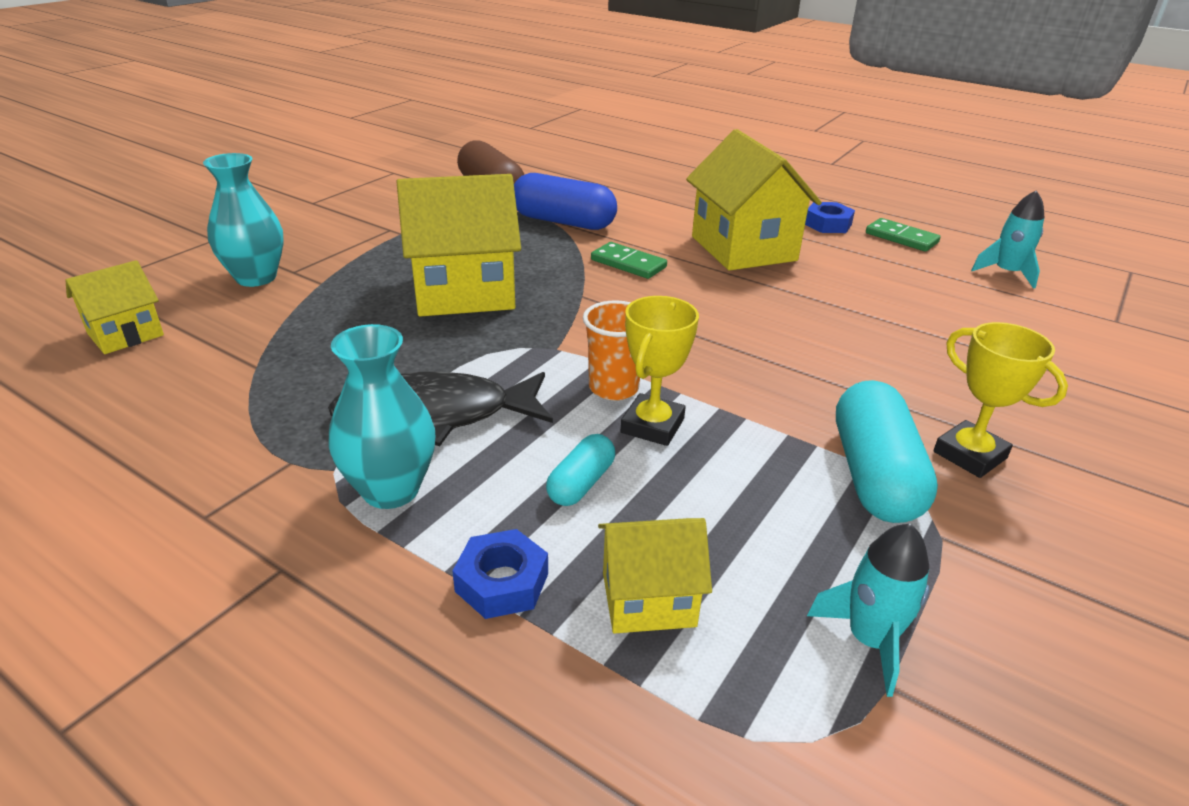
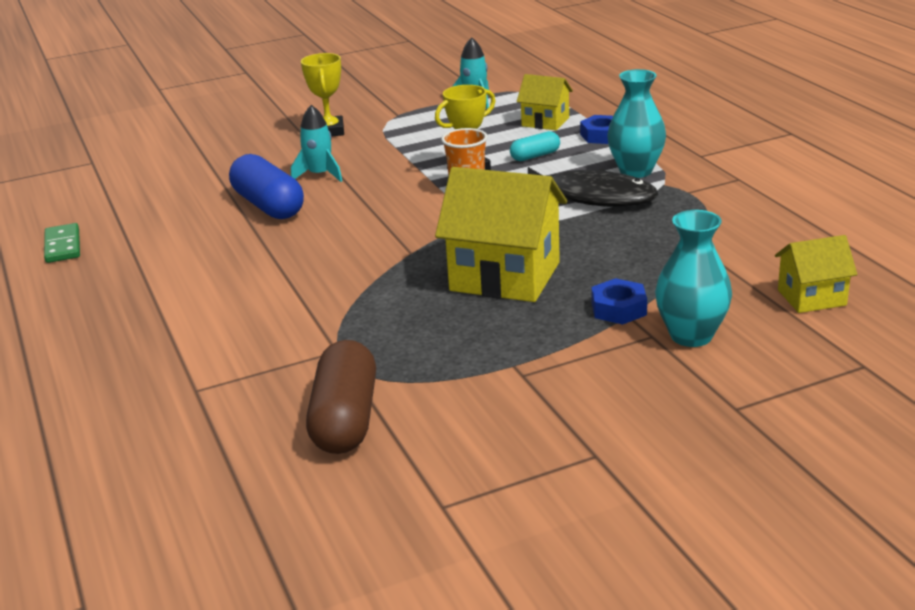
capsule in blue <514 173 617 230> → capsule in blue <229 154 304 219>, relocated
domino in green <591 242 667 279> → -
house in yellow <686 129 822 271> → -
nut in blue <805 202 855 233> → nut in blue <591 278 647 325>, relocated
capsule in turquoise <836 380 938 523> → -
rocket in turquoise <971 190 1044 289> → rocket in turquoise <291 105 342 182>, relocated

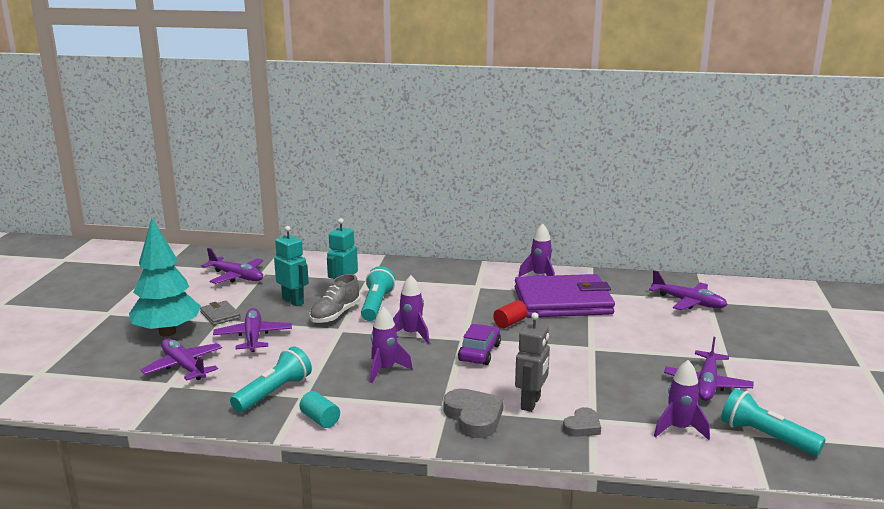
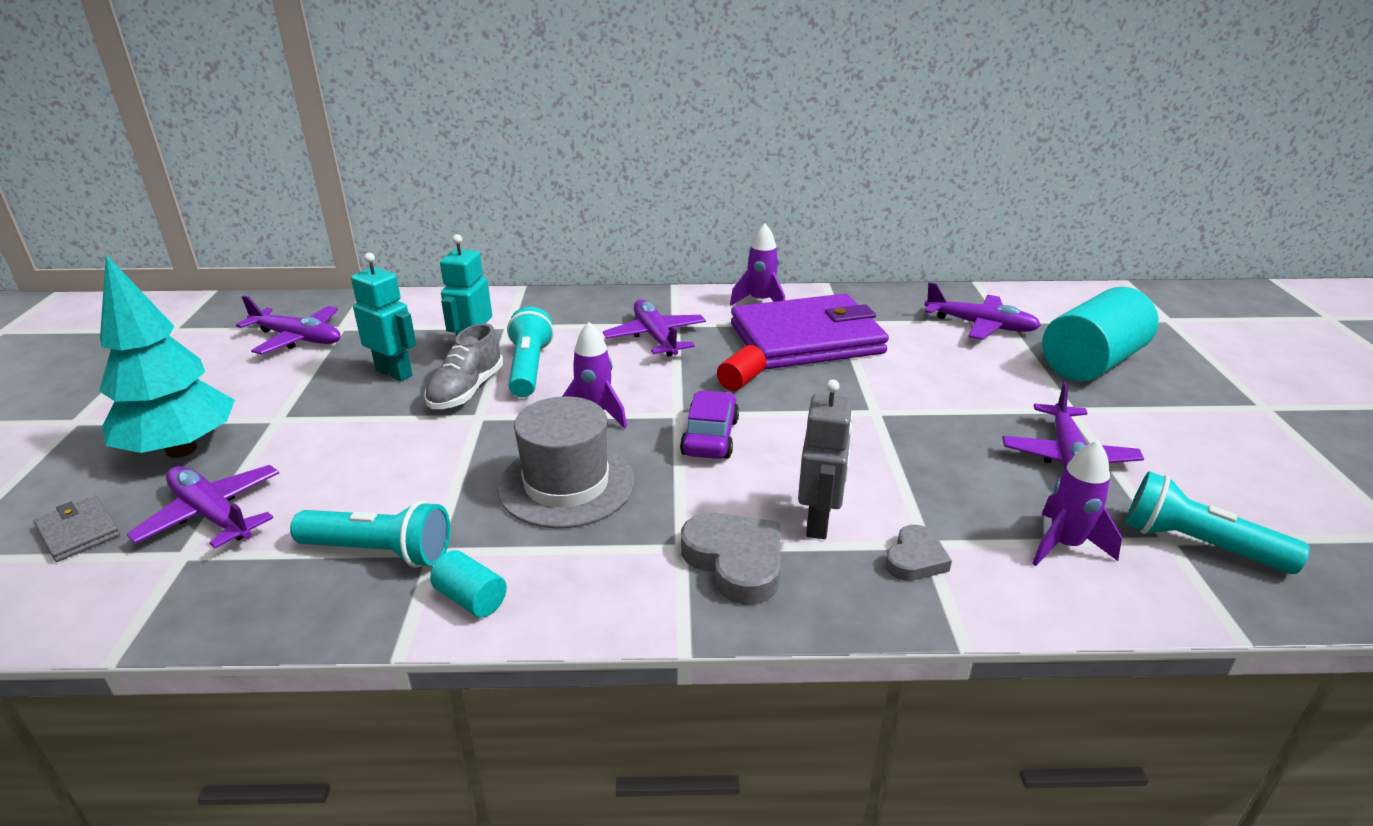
wallet in grey <200 301 240 325> → wallet in grey <33 495 120 562>, relocated
plane in purple <213 308 292 352> → plane in purple <603 299 706 357>, relocated
flashlight in turquoise <230 347 312 413> → flashlight in turquoise <290 501 450 568>, 75 degrees clockwise
rocket in purple <370 307 413 383> → hat in grey <497 396 635 528>
- → cylinder in turquoise <1042 287 1159 381>

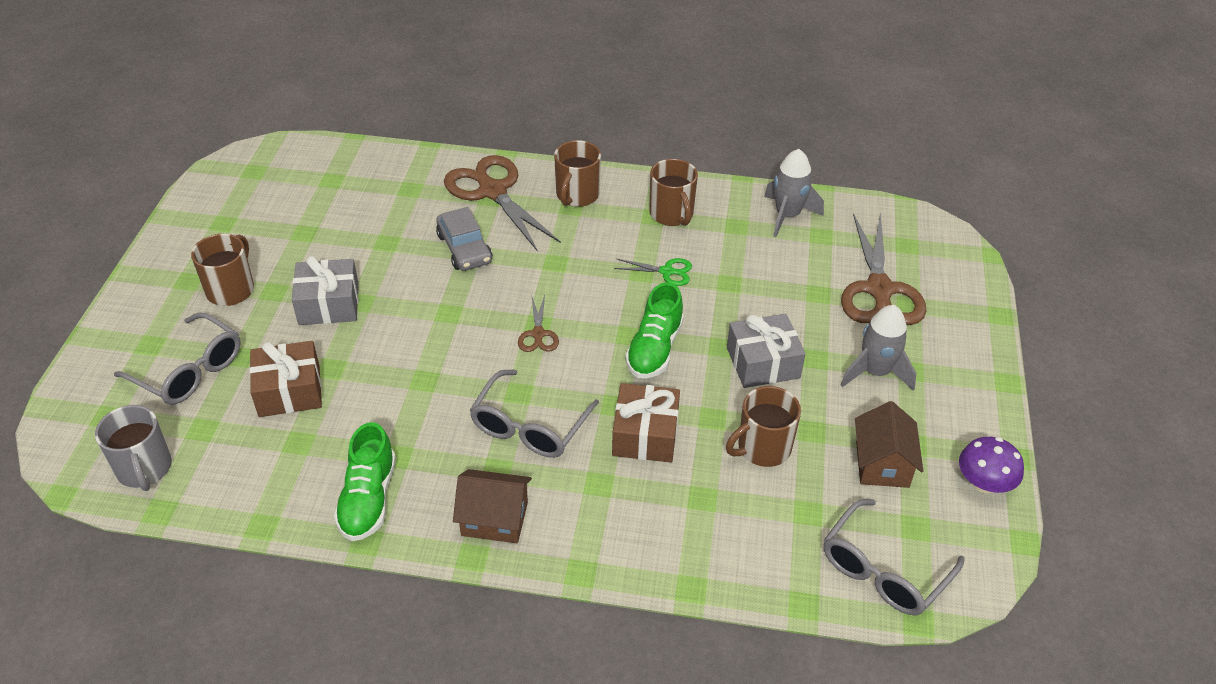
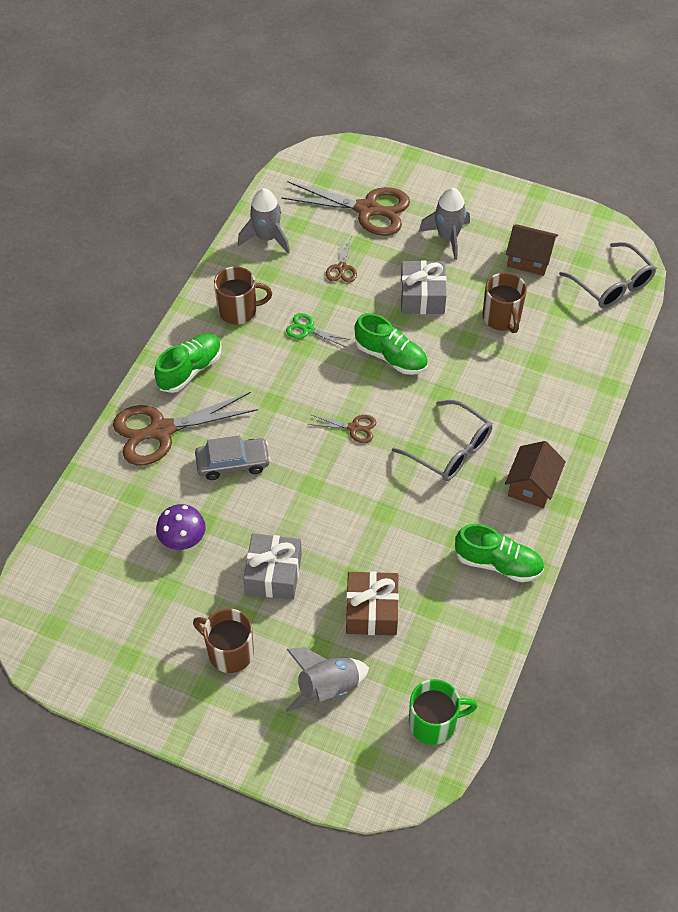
mug in grey <95 405 172 491> → mug in green <409 679 477 745>
glasses in grey <114 312 241 405> → rocket in grey <286 647 369 712>
mug in brown <554 140 601 207> → shoe in green <154 333 221 393>
gift in brown <612 383 680 463> → -
scissors in green <614 258 692 286> → scissors in green <286 313 350 347>, 90 degrees counterclockwise
mushroom in purple <959 437 1024 493> → mushroom in purple <156 504 206 550>, relocated
- → scissors in brown <326 238 357 283>

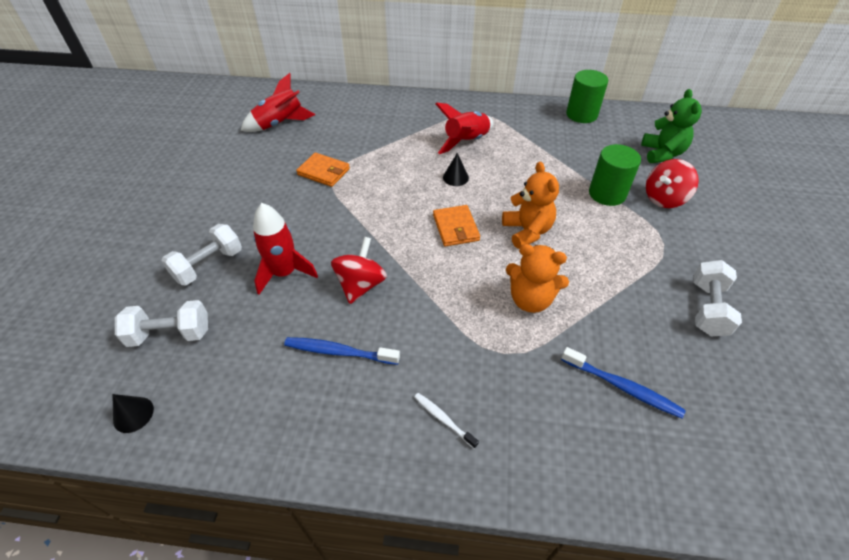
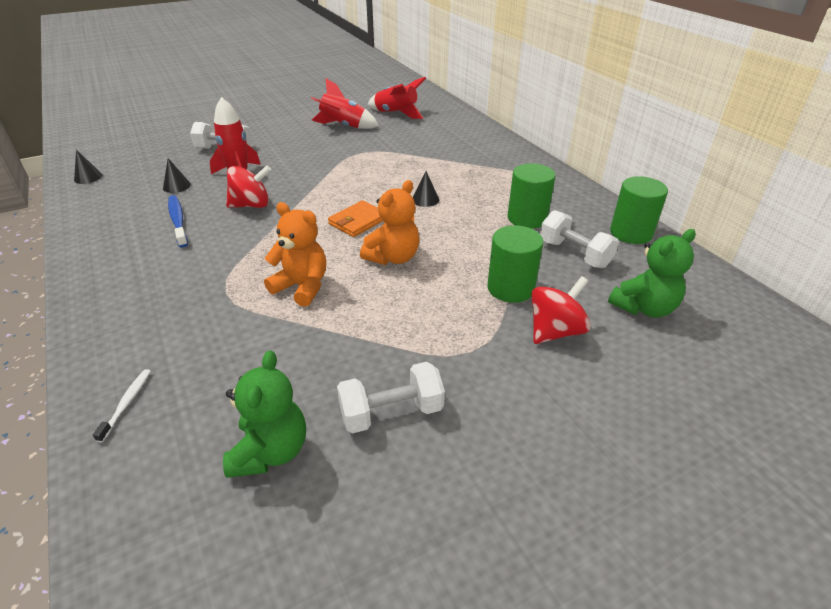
dumbbell in white <115 300 208 347> → dumbbell in white <540 210 619 268>, relocated
wallet in orange <296 153 350 187> → -
toothbrush in white <414 393 479 449> → toothbrush in white <93 369 151 443>, relocated
rocket in red <436 103 493 154> → rocket in red <311 78 379 129>, relocated
teddy bear in orange <506 244 569 313> → teddy bear in orange <264 202 326 307>, 135 degrees clockwise
toothbrush in blue <561 347 686 419> → -
spinning top in red <646 159 699 208> → spinning top in red <531 276 591 344>, 120 degrees clockwise
- → cone in black <163 158 191 193>
- → teddy bear in green <223 350 306 478>
- → cylinder in green <508 163 556 228>

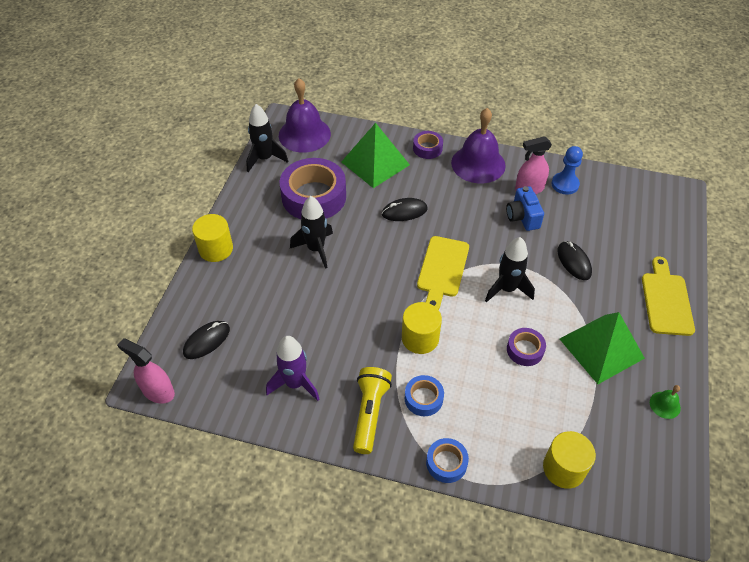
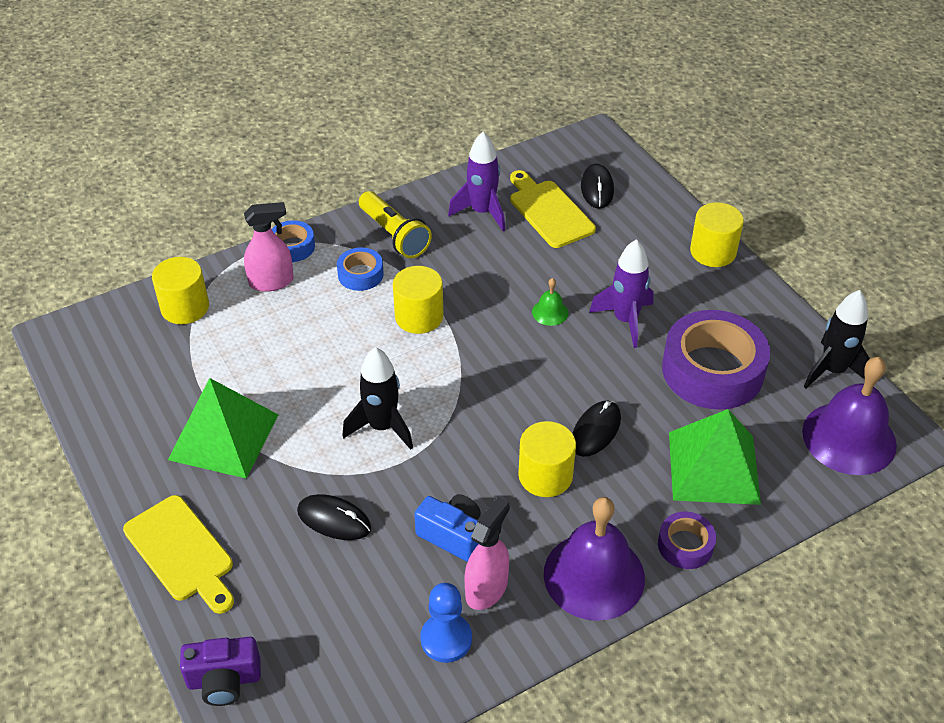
spray bottle in pink <117 338 175 404> → spray bottle in pink <244 202 293 292>, relocated
rocket in black <290 196 333 269> → rocket in purple <589 239 654 348>
cutting board in yellow <417 236 469 310> → cutting board in yellow <510 170 596 248>, relocated
tape in purple <507 328 546 366> → -
bell in green <650 385 681 419> → bell in green <532 278 569 326>, relocated
- → camera in purple <180 637 261 706>
- → cylinder in yellow <518 421 576 497>

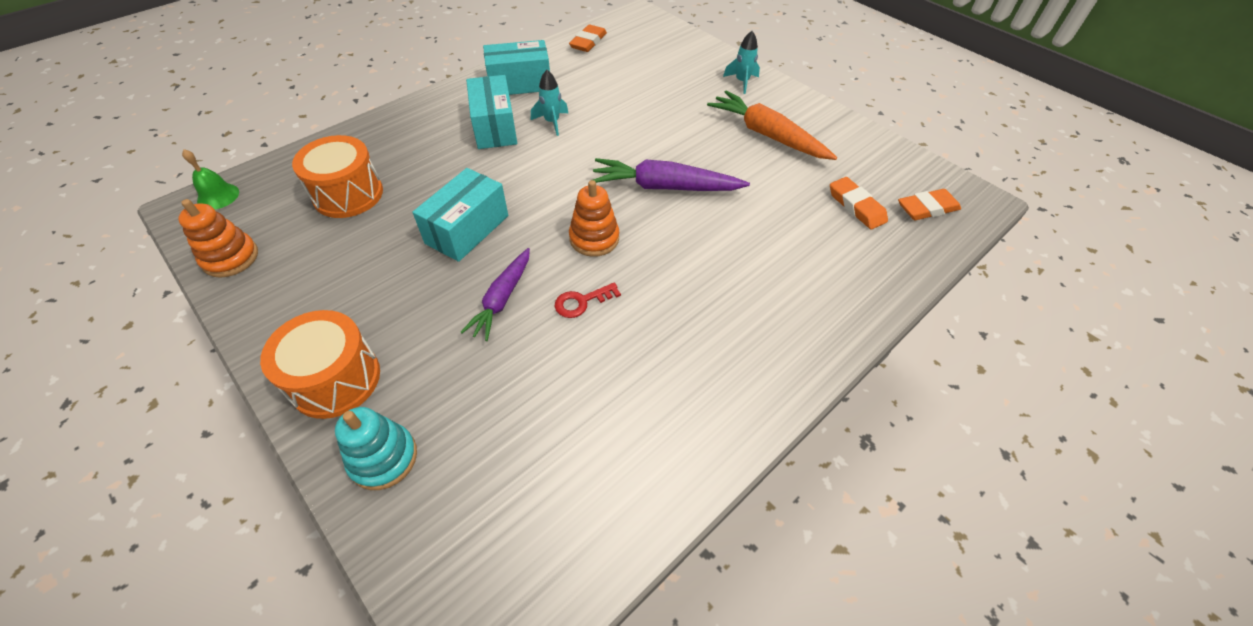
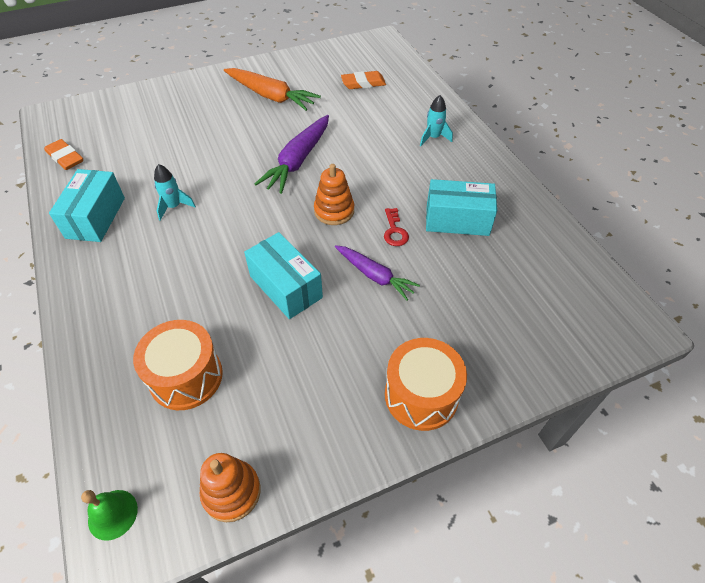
stacking toy in turquoise <335 407 417 490> → -
box in turquoise <466 75 517 149> → box in turquoise <426 179 497 236>, relocated
carrot in orange <707 91 837 160> → carrot in orange <224 68 321 111>, 120 degrees counterclockwise
rocket in turquoise <723 31 760 94> → rocket in turquoise <420 95 453 146>, relocated
eraser in orange <898 189 961 220> → -

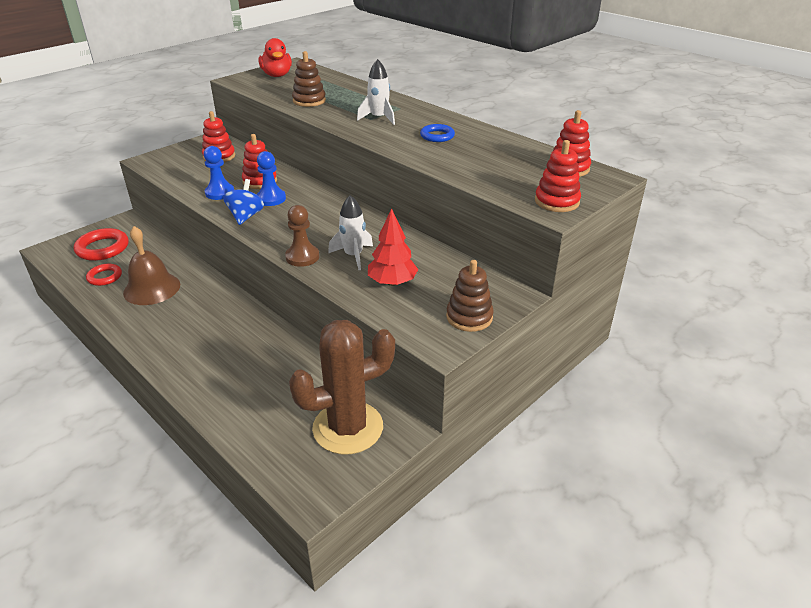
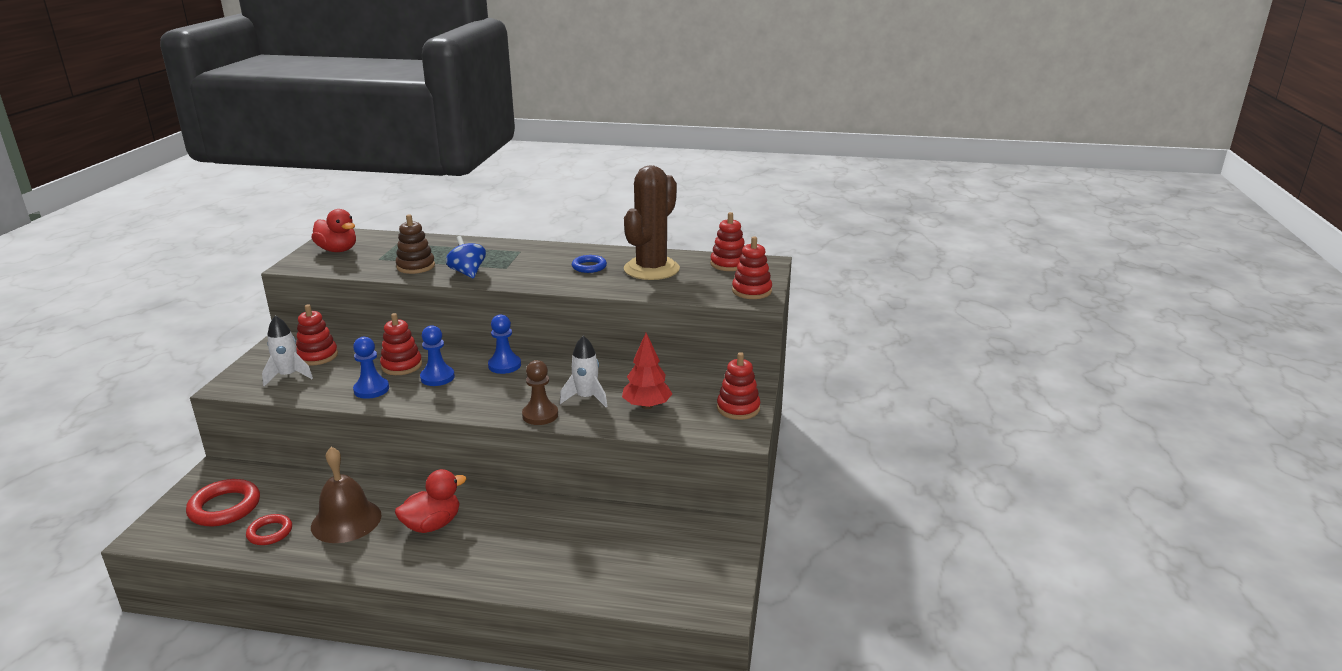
spinning top in blue <223 179 264 225> → spinning top in blue <446 236 486 279>, relocated
cactus in brown <289 320 395 455> → cactus in brown <624 165 680 280>, relocated
rocket in white <357 59 395 125> → rocket in white <262 315 313 386>, relocated
stacking toy in brown <446 260 494 332> → stacking toy in red <717 352 760 420>
- → duck in red <395 469 466 533>
- → pawn in blue <488 314 521 374>

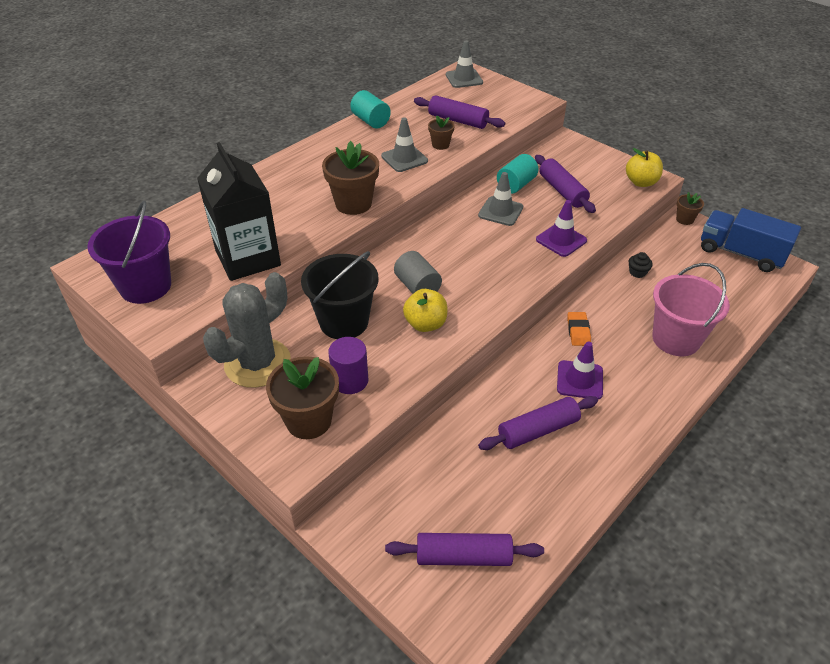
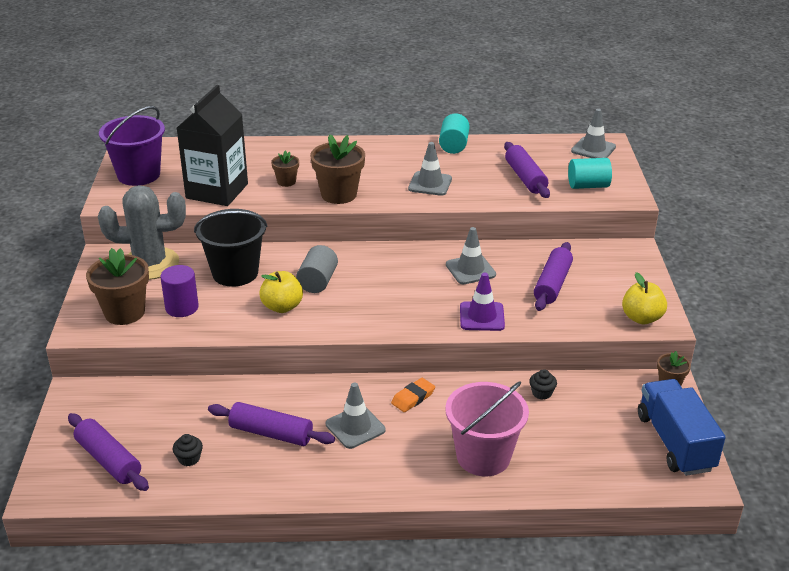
flower pot in brown <428 115 455 150> → flower pot in brown <271 151 299 187>, relocated
cylinder in turquoise <497 154 539 194> → cylinder in turquoise <568 158 612 189>, relocated
traffic cone in purple <557 341 603 400> → traffic cone in grey <326 382 386 449>
- → cupcake in black <173 434 203 466>

